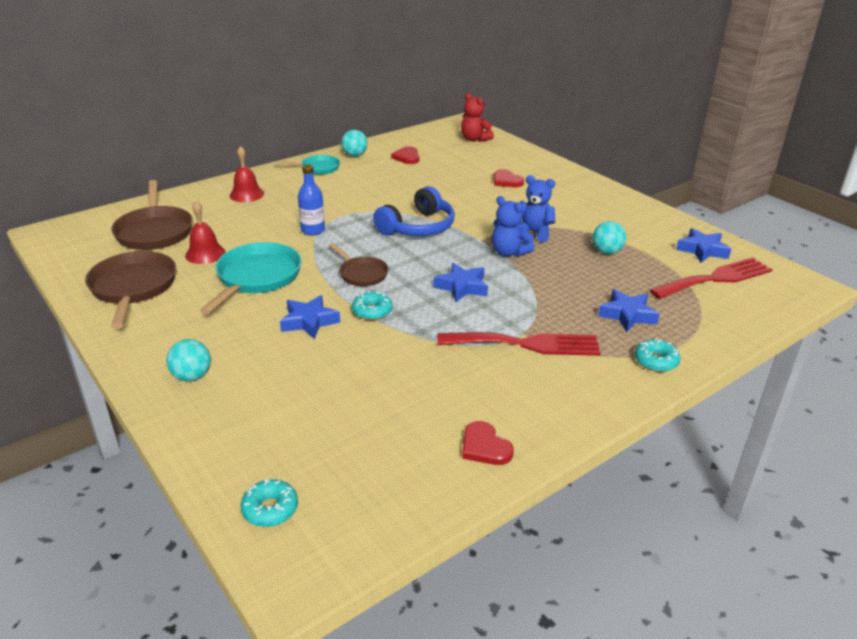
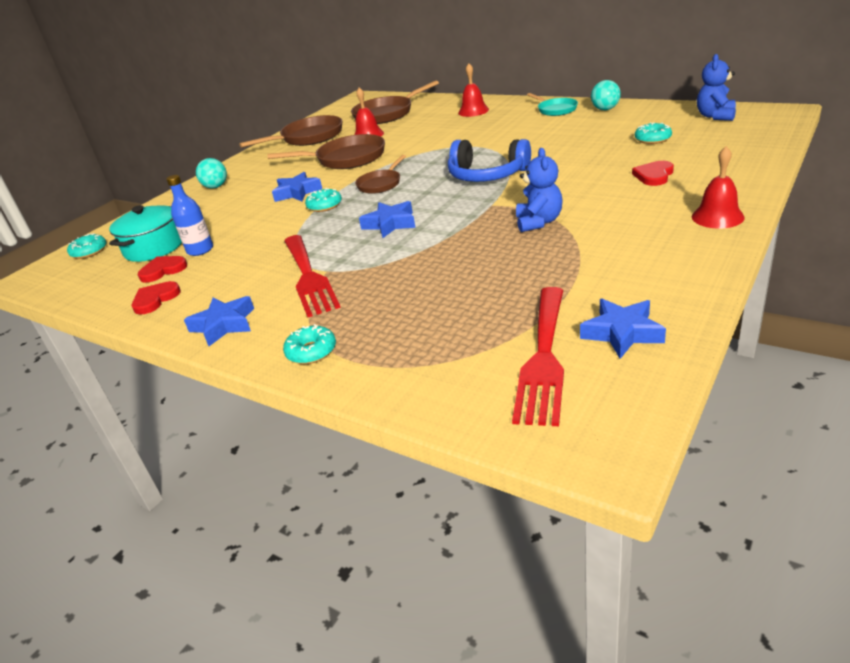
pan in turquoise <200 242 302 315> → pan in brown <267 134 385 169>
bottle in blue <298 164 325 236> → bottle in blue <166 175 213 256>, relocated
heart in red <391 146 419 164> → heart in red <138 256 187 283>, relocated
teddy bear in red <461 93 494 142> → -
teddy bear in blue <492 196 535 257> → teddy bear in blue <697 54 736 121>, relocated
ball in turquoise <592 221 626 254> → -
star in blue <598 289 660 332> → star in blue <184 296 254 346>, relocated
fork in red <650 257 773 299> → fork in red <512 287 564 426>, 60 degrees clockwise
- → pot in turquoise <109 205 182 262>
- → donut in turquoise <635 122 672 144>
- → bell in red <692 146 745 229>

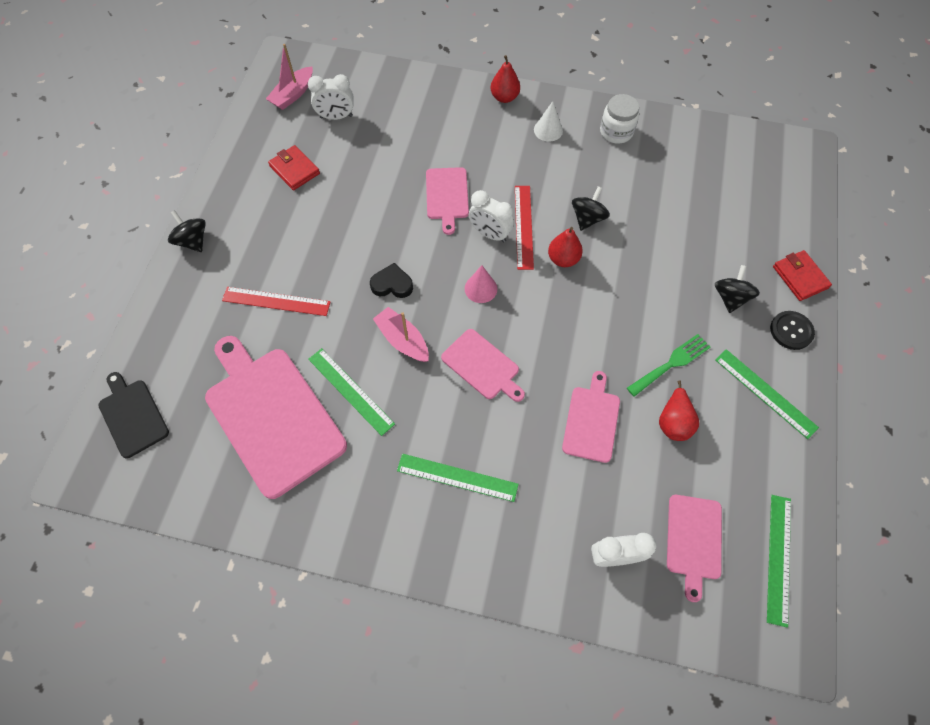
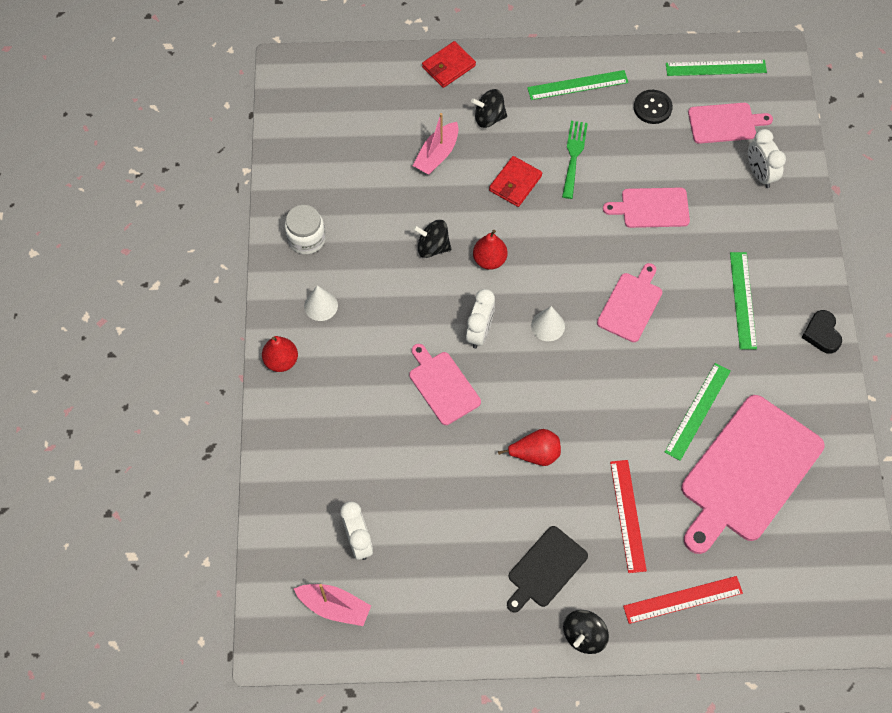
cutting board in black <98 372 169 458> → cutting board in black <507 526 588 613>, relocated
wallet in red <268 145 320 190> → wallet in red <489 156 542 207>, relocated
heart in black <370 263 413 298> → heart in black <802 310 842 354>, relocated
boat in pink <373 307 429 362> → boat in pink <413 113 458 175>, relocated
cutting board in pink <426 167 469 235> → cutting board in pink <409 344 481 425>, 105 degrees counterclockwise
cone in pink <465 266 497 303> → cone in white <531 306 565 341>
ruler in red <515 186 534 270> → ruler in red <623 576 743 624>, relocated
fork in green <627 334 710 397> → fork in green <562 121 588 199>, 60 degrees clockwise
pear in red <659 381 699 441> → pear in red <498 429 561 466>, relocated
ruler in green <715 349 819 439> → ruler in green <527 70 629 100>, 45 degrees clockwise
button in black <770 311 815 350> → button in black <634 90 673 124>, relocated

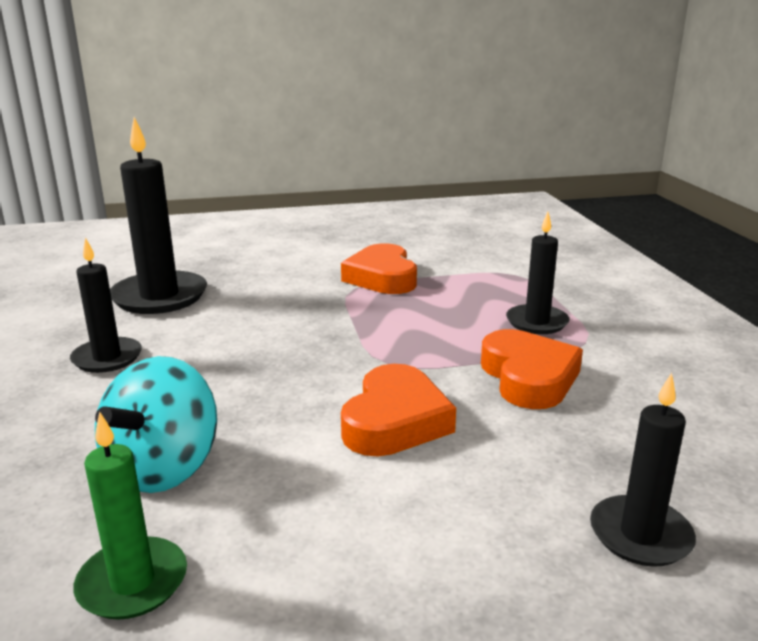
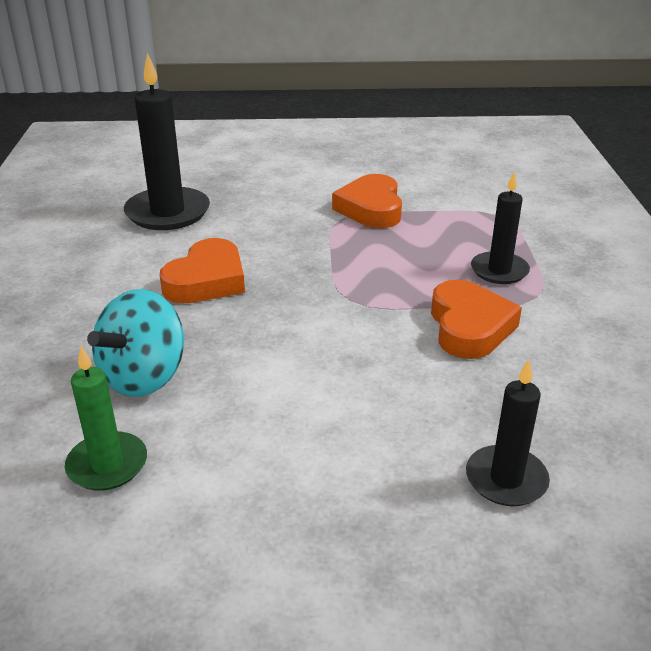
candle in black <70 238 142 373> → -
heart in orange <341 364 456 457> → heart in orange <160 238 245 304>, relocated

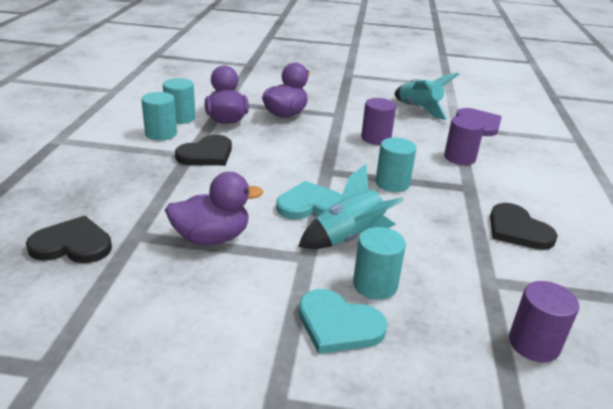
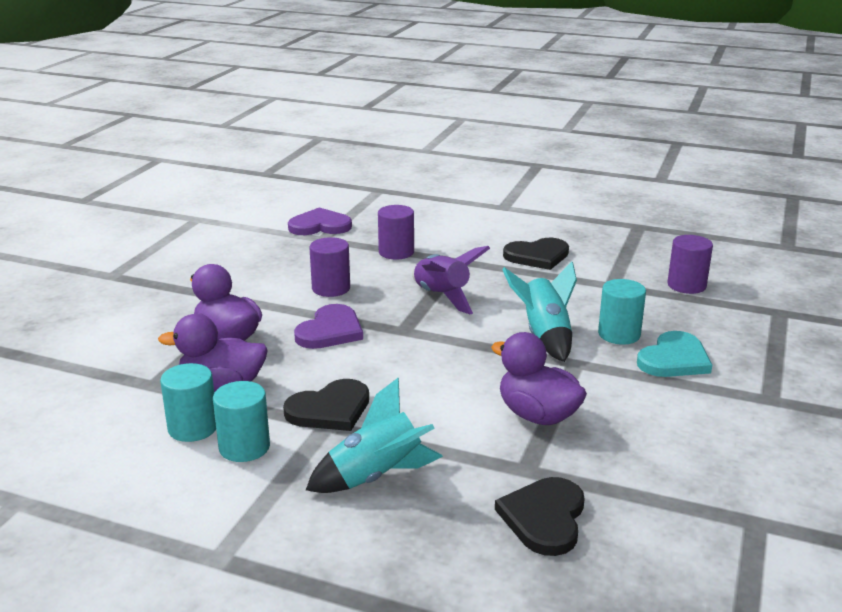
duck in purple <165 172 263 245> → duck in purple <491 332 587 425>, 45 degrees counterclockwise
heart in black <175 135 232 166> → heart in black <283 379 369 431>, 90 degrees clockwise
heart in turquoise <276 181 342 219> → -
cylinder in turquoise <376 138 417 192> → rocket in purple <412 246 490 314>
rocket in turquoise <395 73 459 120> → rocket in turquoise <306 378 443 493>, relocated
- → heart in purple <294 304 363 349>

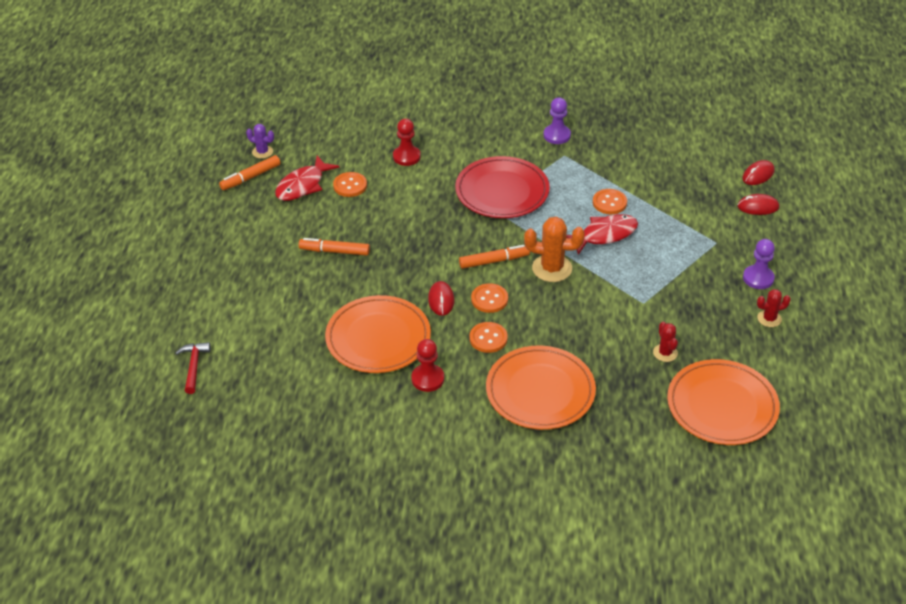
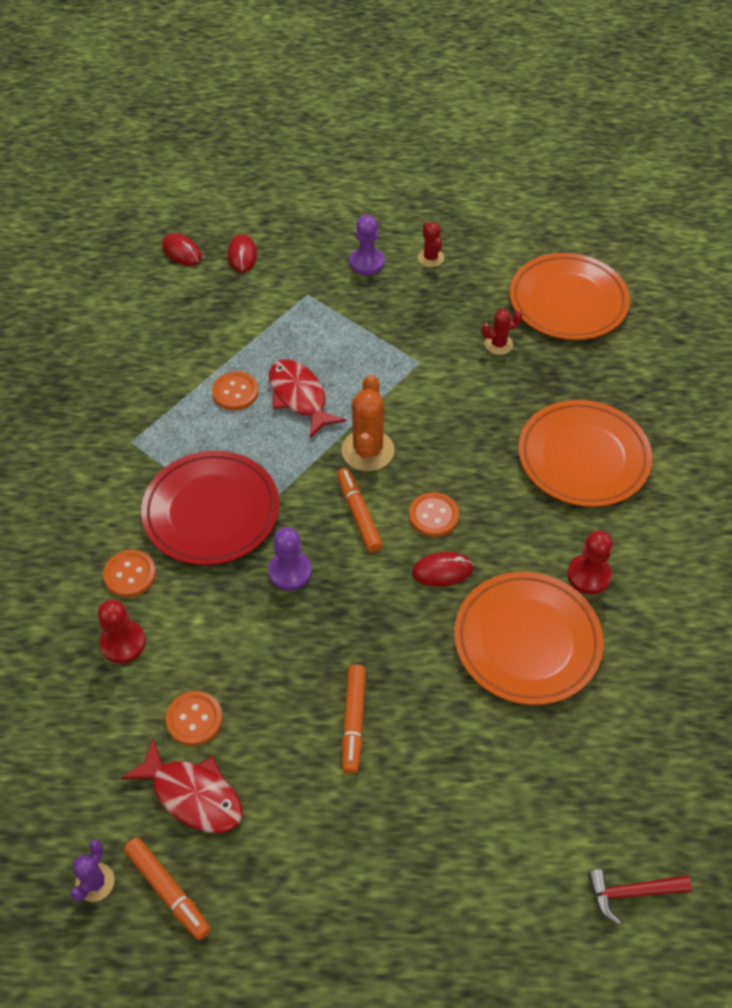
button in orange <470 322 508 353> → button in orange <103 550 156 597>, relocated
pawn in purple <543 98 571 144> → pawn in purple <268 527 312 591>, relocated

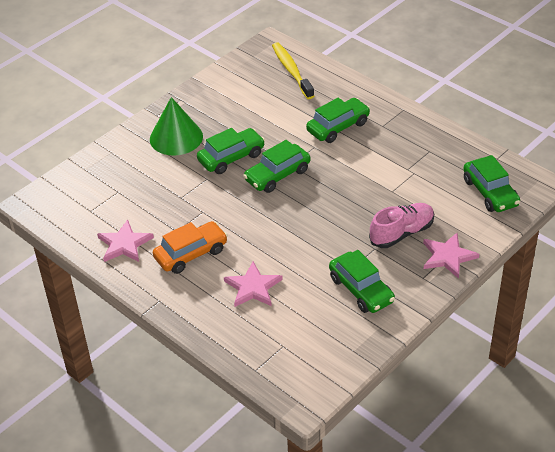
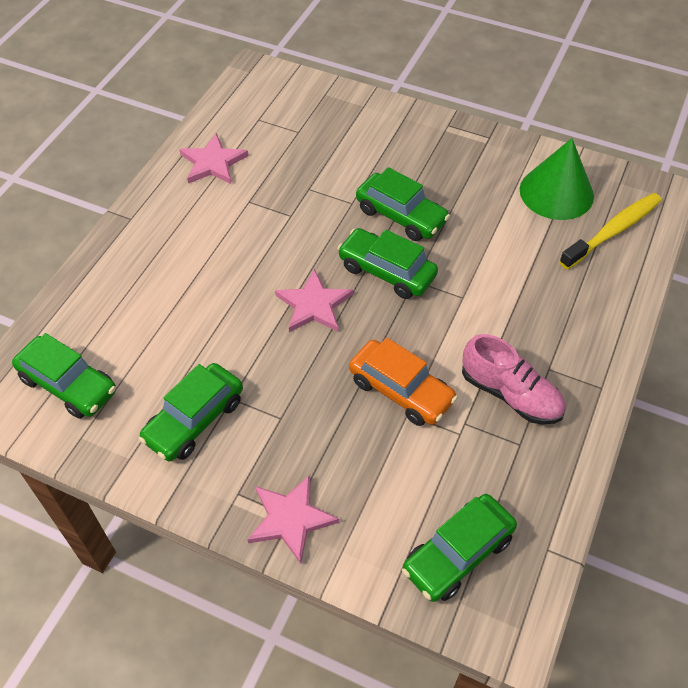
cone in green <150 97 203 156> → cone in green <520 138 594 220>, relocated
car in orange <153 221 228 274> → car in orange <349 338 458 426>, relocated
star in pink <224 262 283 307> → star in pink <275 269 353 332>, relocated
car in green <306 98 370 143> → car in green <12 333 116 419>, relocated
shoe in pink <369 203 434 248> → shoe in pink <462 334 565 425>, relocated

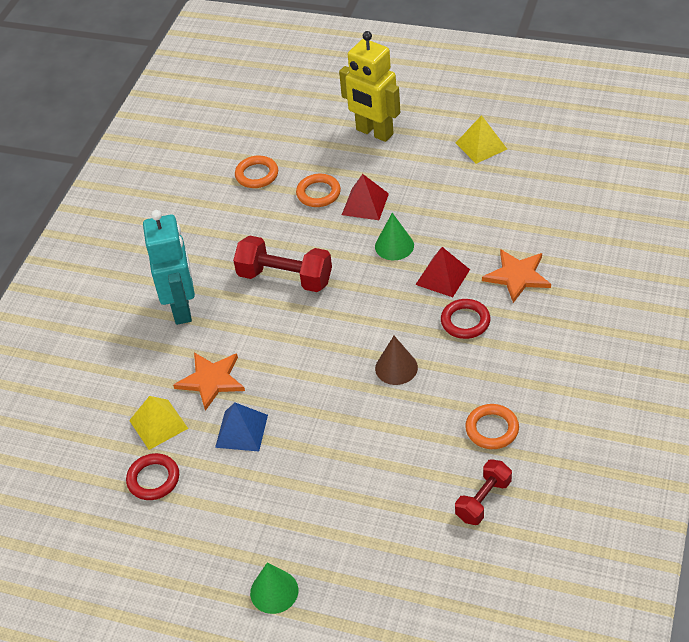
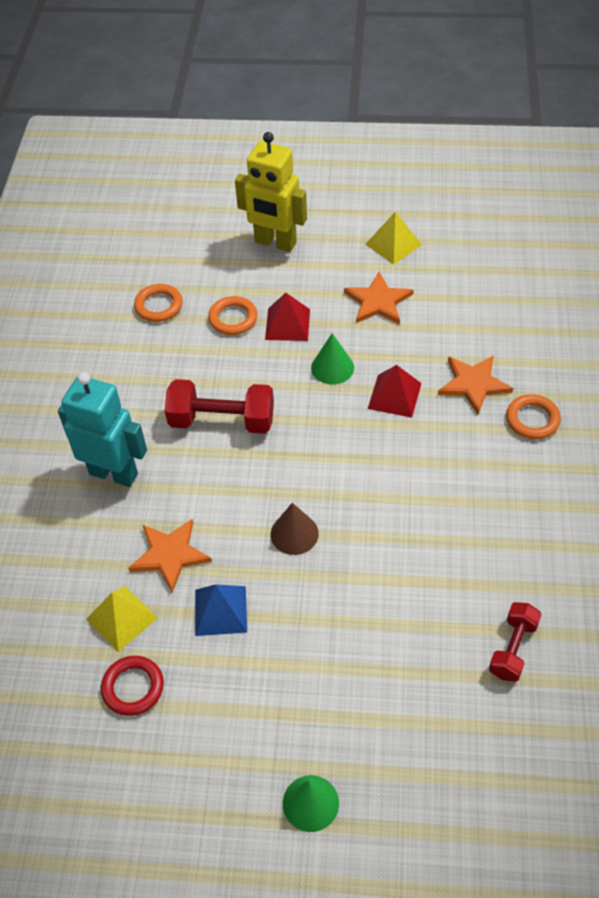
robot in turquoise <143 210 195 325> → robot in turquoise <58 372 147 487>, 45 degrees counterclockwise
cone in brown <375 336 418 385> → cone in brown <270 503 319 555>, relocated
ring in red <441 299 490 339> → -
ring in orange <465 404 519 449> → ring in orange <506 394 561 439>, relocated
- → star in orange <344 272 414 324>

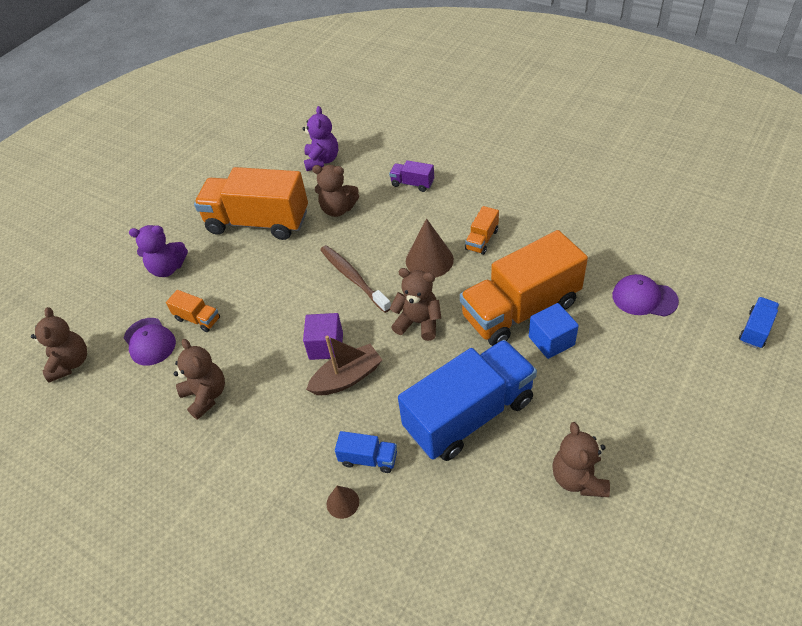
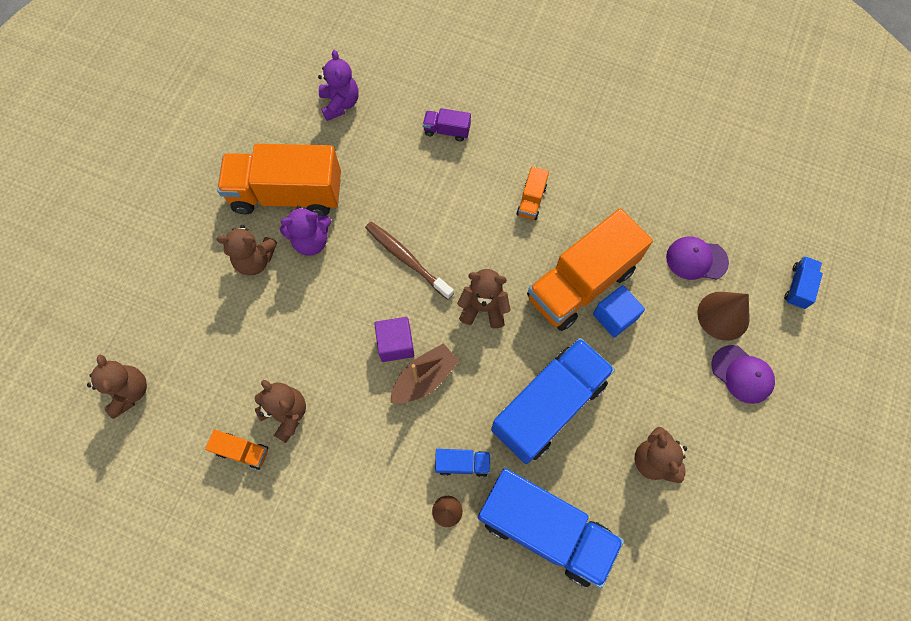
cap in purple <124 318 176 366> → cap in purple <712 345 775 404>, relocated
teddy bear in purple <129 225 188 277> → teddy bear in purple <280 205 331 256>, relocated
truck in orange <166 290 220 332> → truck in orange <205 430 268 470>, relocated
teddy bear in brown <312 165 359 217> → teddy bear in brown <217 225 277 275>, relocated
cone in brown <406 218 454 278> → cone in brown <697 292 750 341>, relocated
- → truck in blue <478 468 624 588>

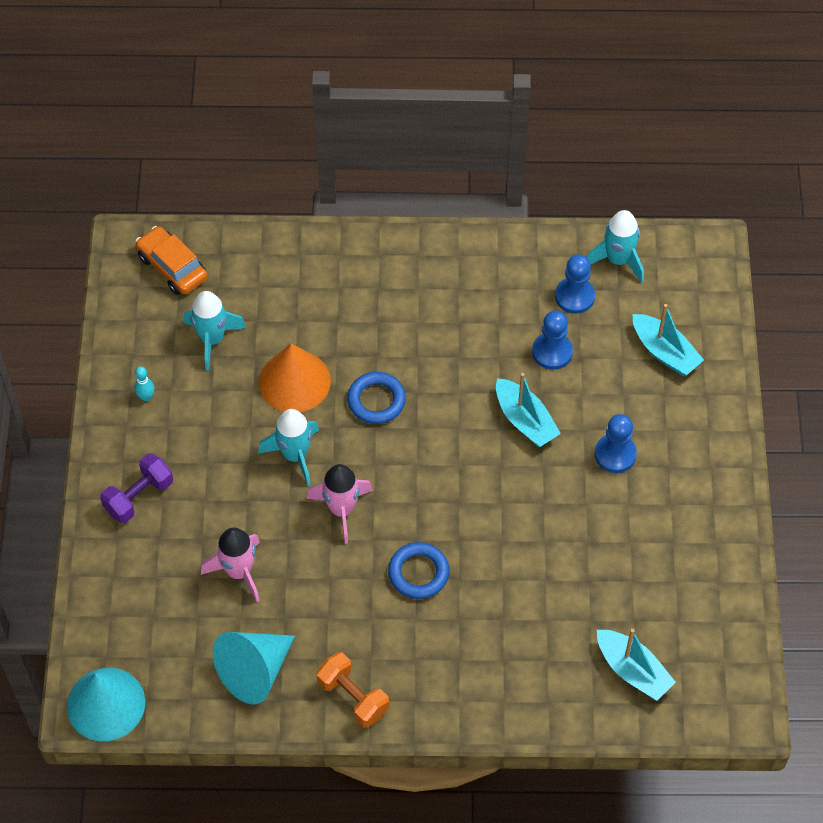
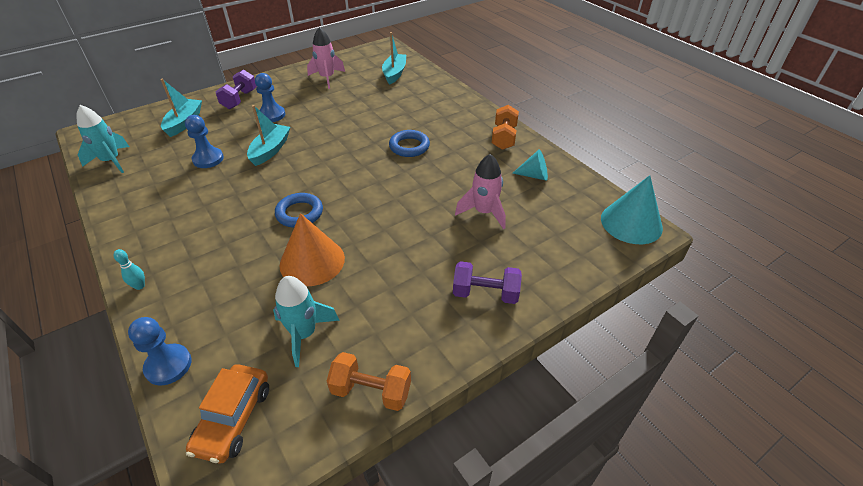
bowling pin in turquoise <134 366 155 401> → bowling pin in turquoise <113 249 145 290>, relocated
cone in turquoise <213 632 295 705> → cone in turquoise <513 149 548 181>, x0.58
rocket in turquoise <258 409 319 486> → -
rocket in pink <307 464 373 544> → rocket in pink <307 27 345 89>, relocated
pawn in blue <555 254 595 314> → pawn in blue <128 317 192 386>, relocated
- → dumbbell in purple <216 70 257 109>
- → dumbbell in orange <327 352 411 411>

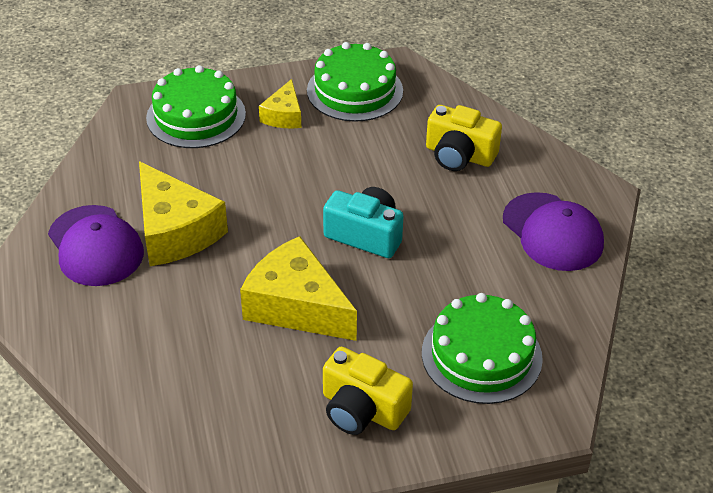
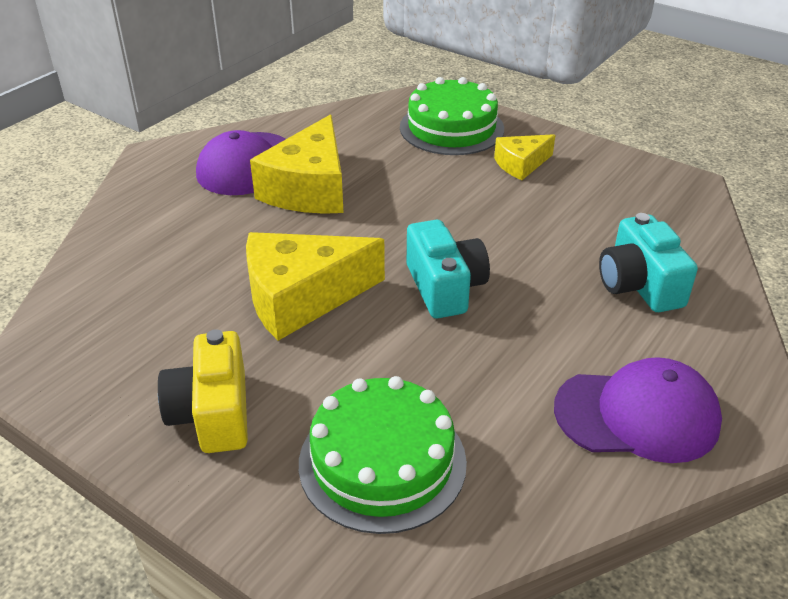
cheese in yellow <240 236 357 341> → cheese in yellow <246 232 385 341>, 105 degrees counterclockwise
cake in green <307 42 403 122> → -
camera in yellow <426 105 502 171> → camera in turquoise <599 213 698 312>
cap in purple <503 192 604 271> → cap in purple <554 357 722 463>, 105 degrees counterclockwise

